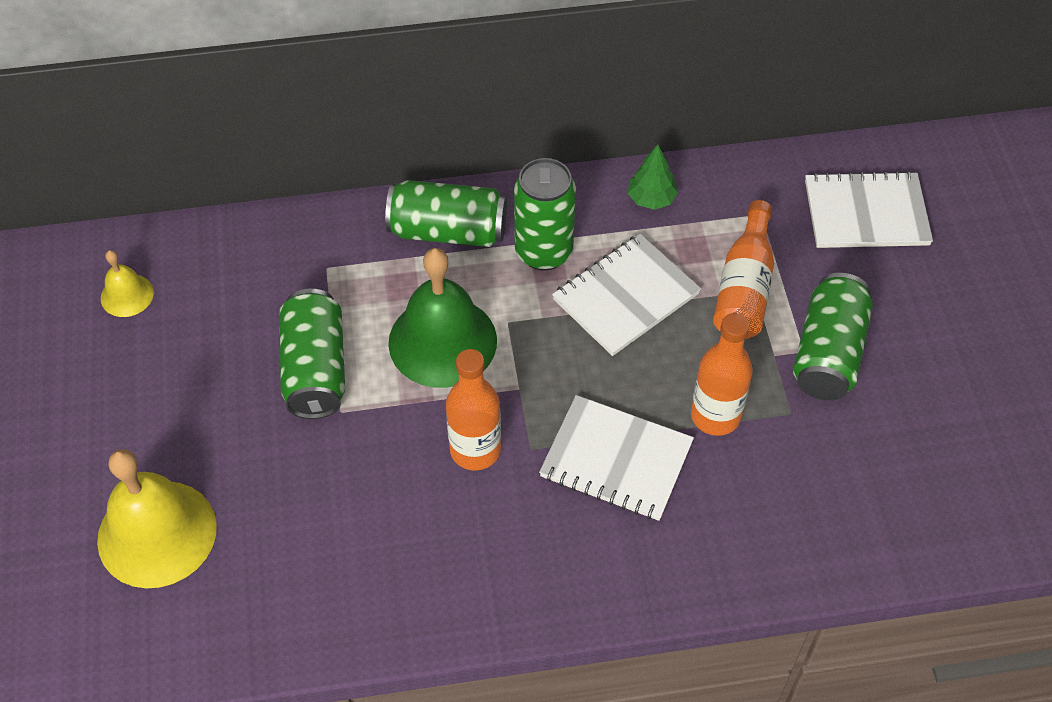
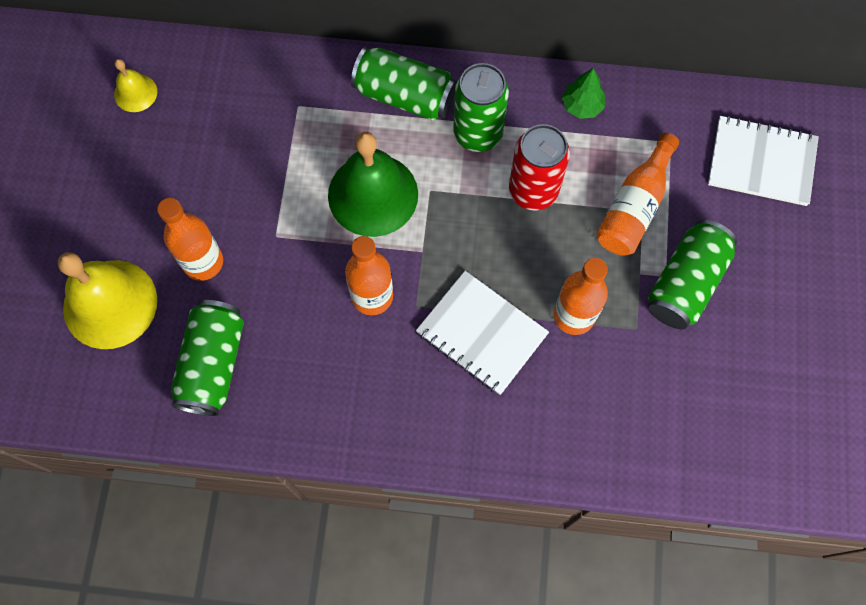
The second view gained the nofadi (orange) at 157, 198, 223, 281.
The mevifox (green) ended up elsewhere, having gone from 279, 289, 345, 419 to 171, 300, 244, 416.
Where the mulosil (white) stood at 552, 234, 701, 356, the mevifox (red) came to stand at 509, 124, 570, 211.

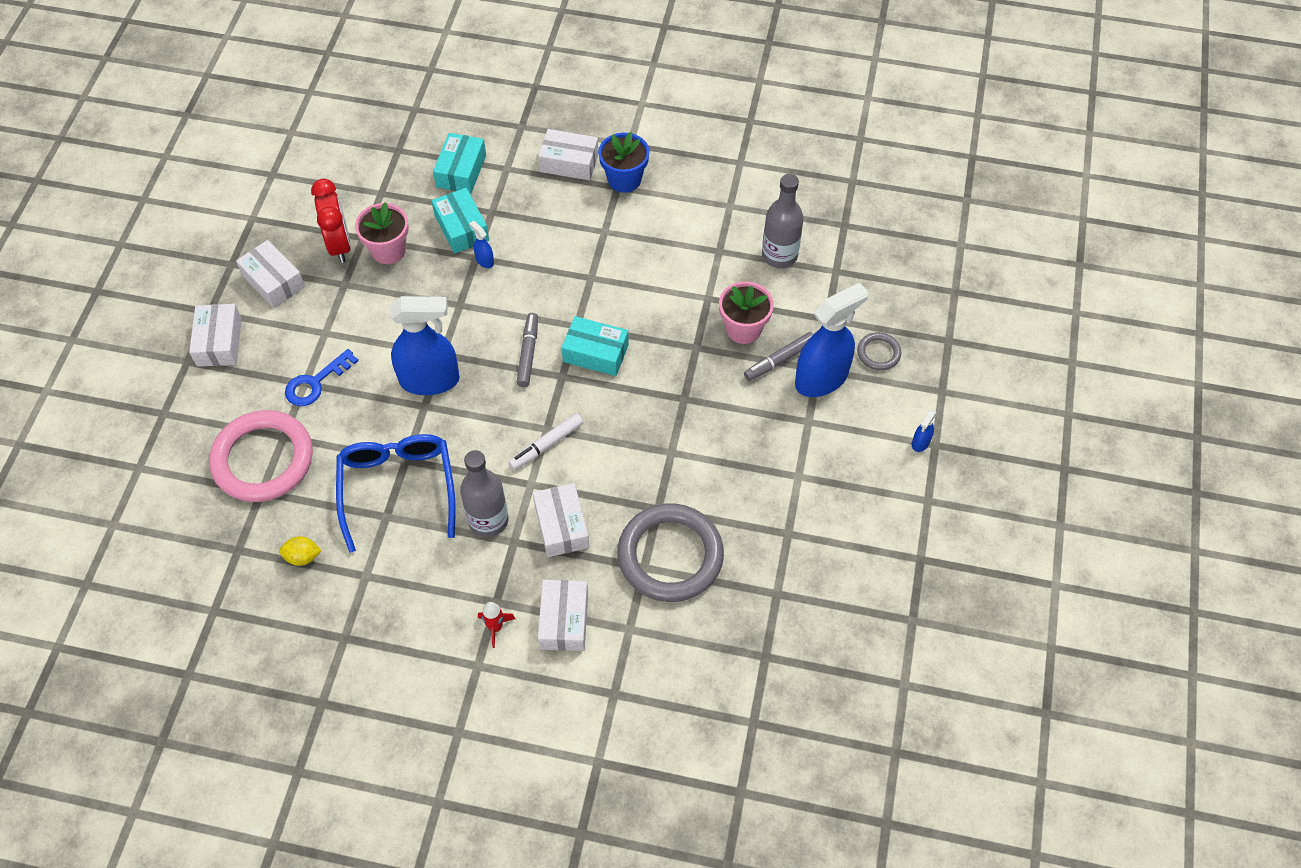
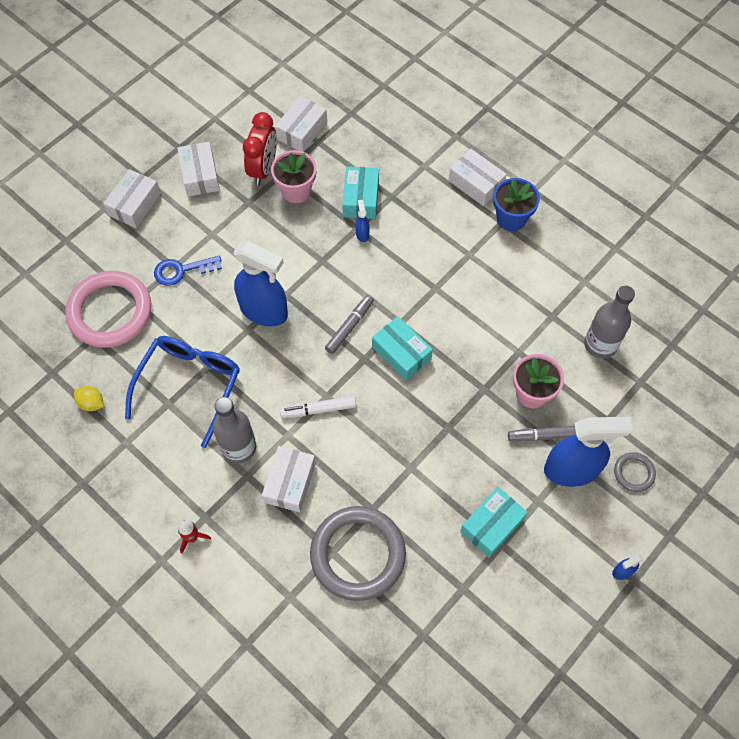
The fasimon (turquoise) ended up elsewhere, having gone from 433, 133, 486, 194 to 460, 487, 528, 558.
The fasimon (white) ended up elsewhere, having gone from 538, 580, 588, 651 to 275, 96, 327, 152.

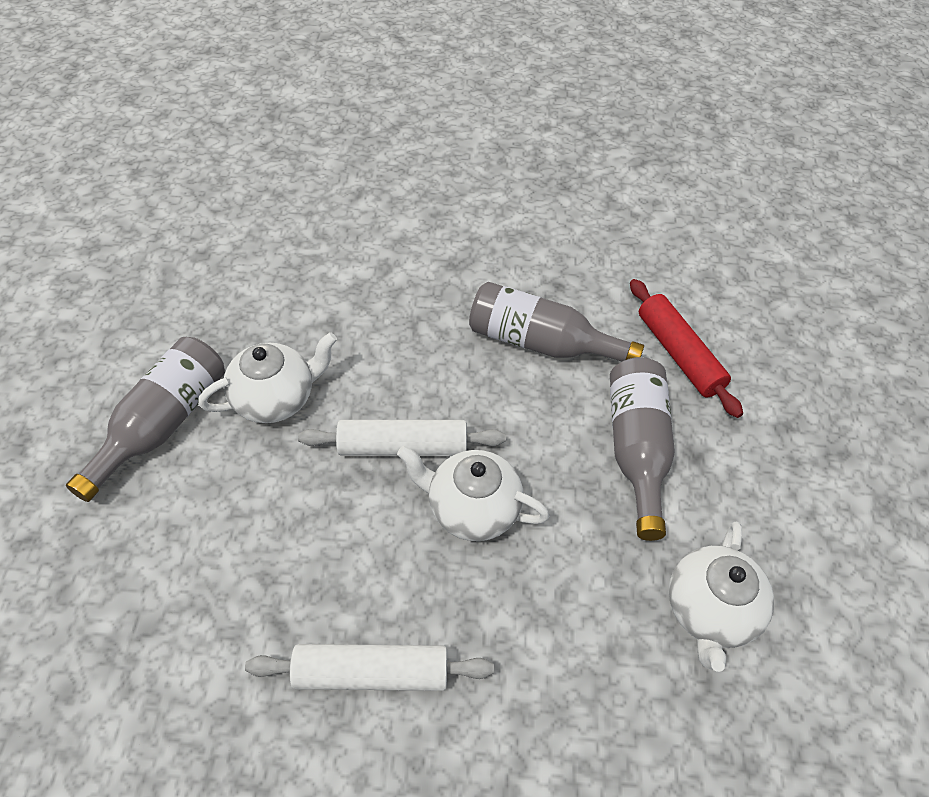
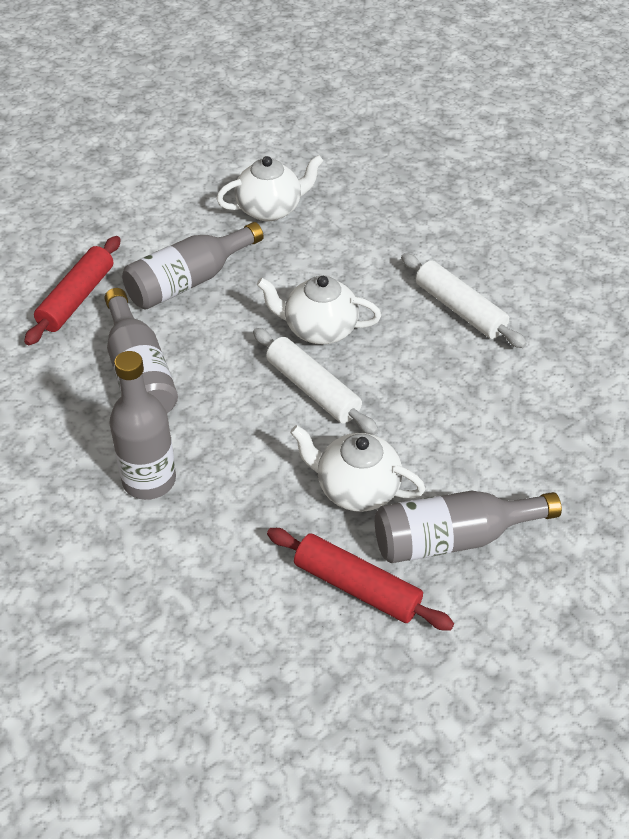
The second view gained the nofadi (grey) at 109, 351, 176, 500.
The second view gained the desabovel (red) at 267, 528, 454, 631.
The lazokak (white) at 397, 446, 549, 541 ended up facing another way, 120 degrees clockwise from before.

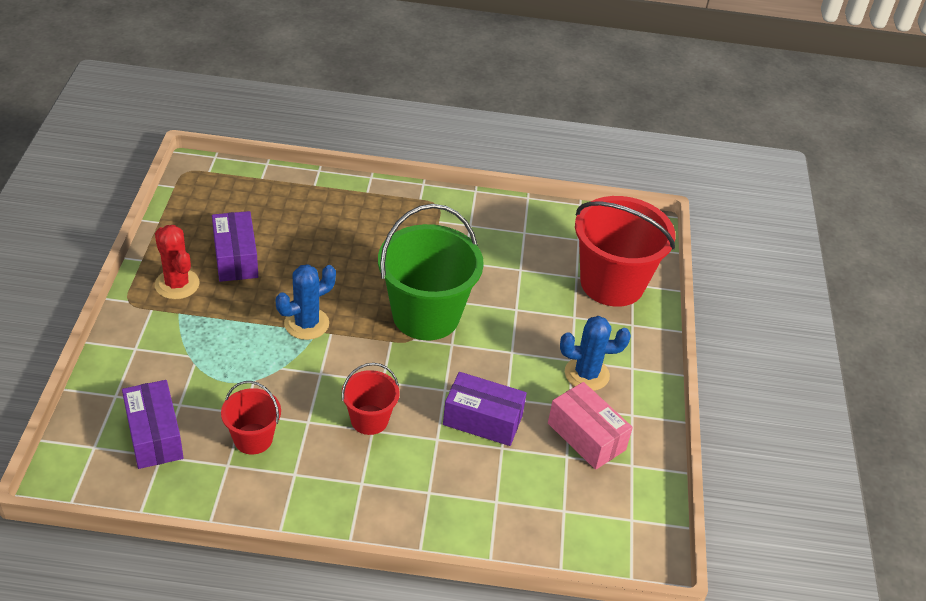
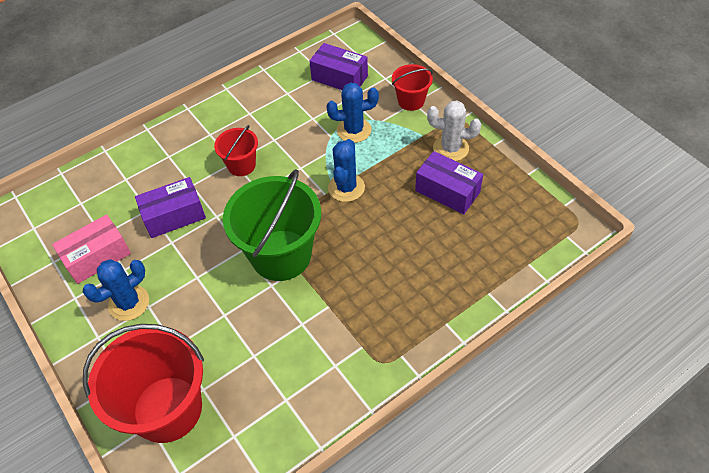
The second view gained the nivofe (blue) at 326, 83, 379, 143.
The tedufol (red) ended up elsewhere, having gone from 221, 381, 281, 454 to 392, 64, 433, 111.
What was the nivofe (red) at 155, 225, 200, 299 turned into the nivofe (white) at 427, 100, 481, 161.
The fasimon (pink) at 548, 382, 633, 470 ended up facing another way, 45 degrees counterclockwise from before.

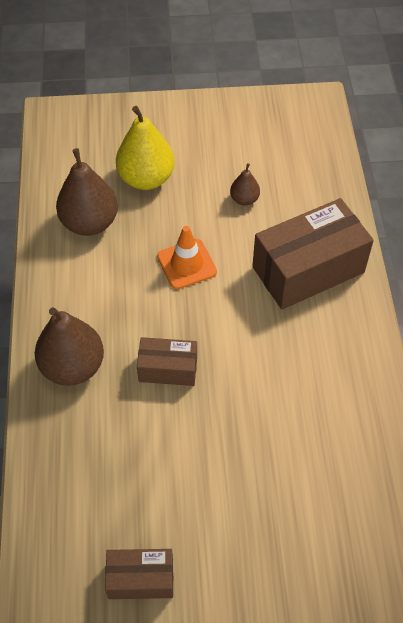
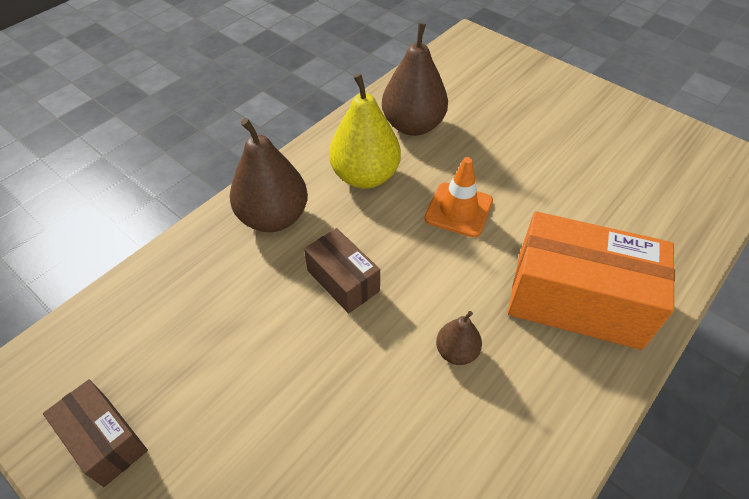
The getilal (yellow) ended up elsewhere, having gone from 116, 106, 175, 190 to 329, 73, 401, 189.
The getilal (brown) ended up elsewhere, having gone from 230, 163, 260, 206 to 436, 311, 482, 365.
What was the fasimon (brown) at 252, 198, 374, 310 turned into the fasimon (orange) at 508, 211, 675, 350.

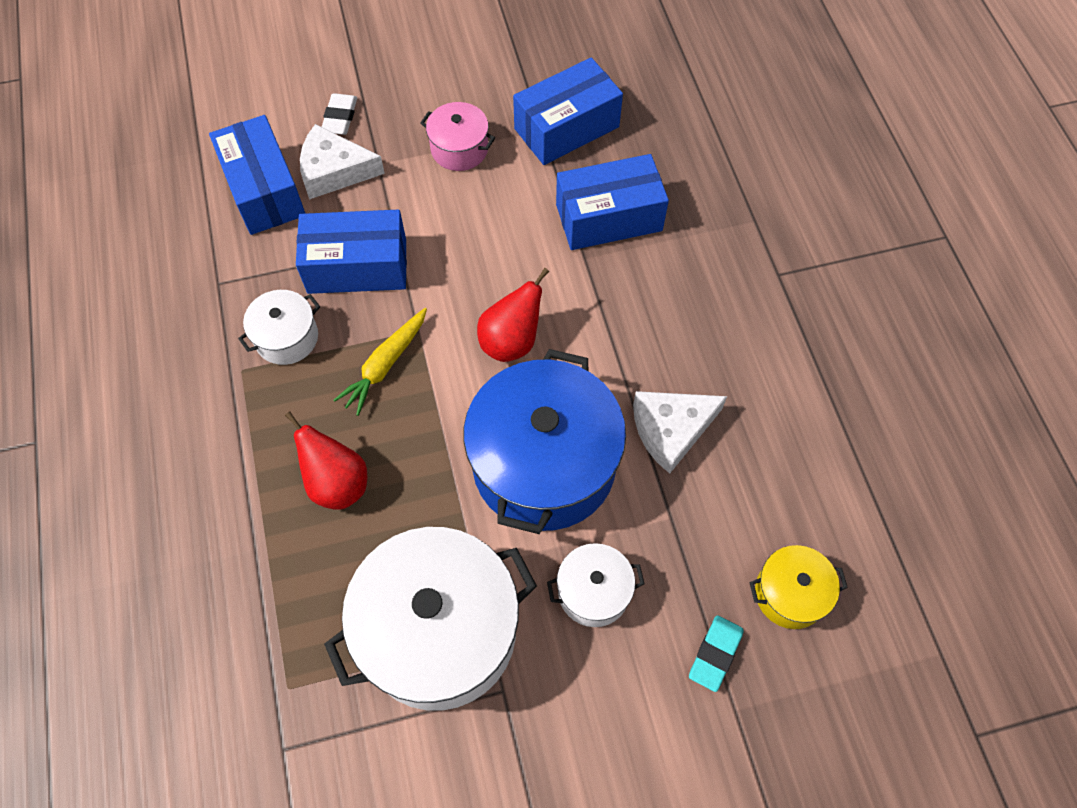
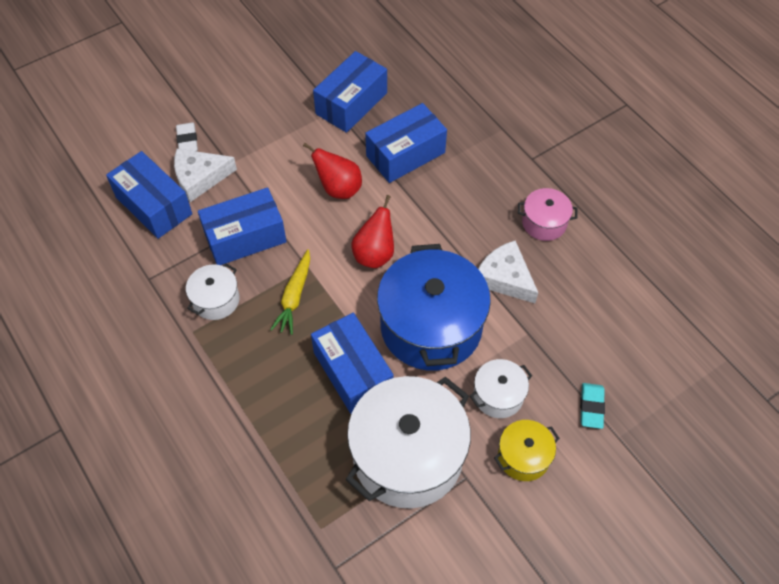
The second view gained the fasimon (blue) at 311, 313, 394, 414.
The getilal (red) ended up elsewhere, having gone from 285, 412, 367, 510 to 303, 143, 362, 199.
The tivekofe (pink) ended up elsewhere, having gone from 420, 102, 495, 171 to 518, 188, 578, 241.
The tivekofe (yellow) ended up elsewhere, having gone from 749, 545, 848, 629 to 494, 420, 560, 481.
The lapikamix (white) at 633, 391, 727, 474 ended up facing another way, 90 degrees clockwise from before.

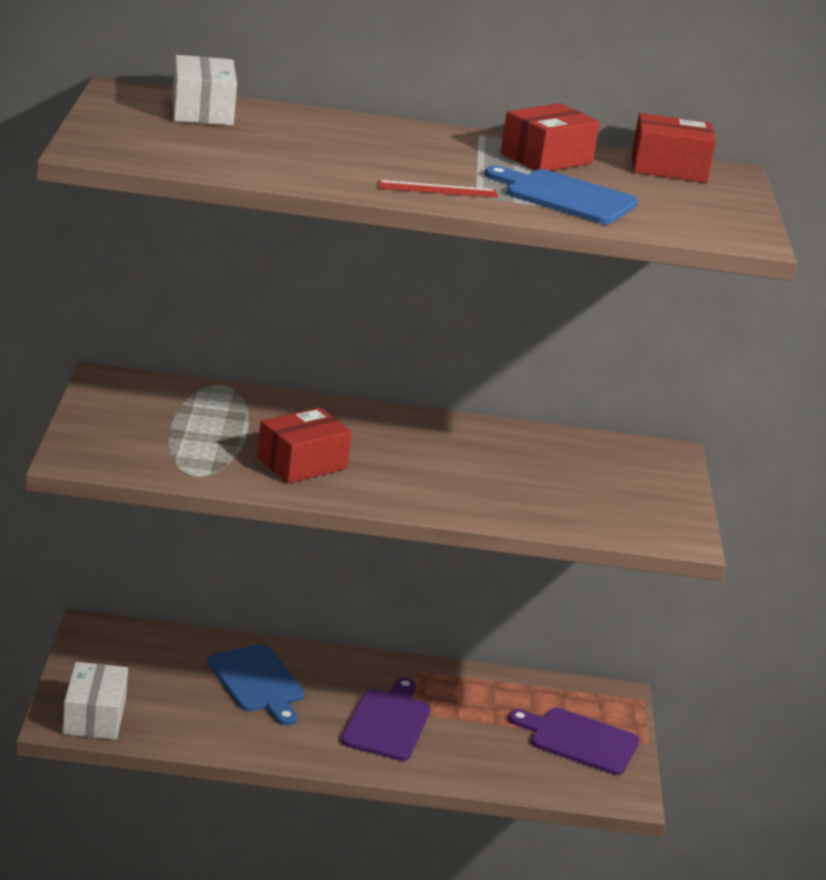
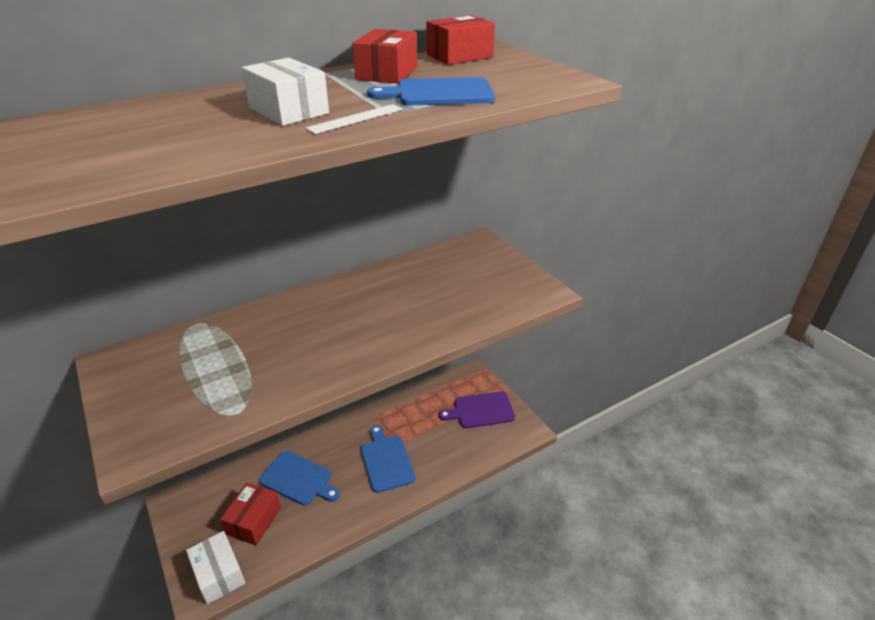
The fasimon (white) ended up elsewhere, having gone from 172, 55, 237, 125 to 242, 57, 329, 126.
The fasimon (red) ended up elsewhere, having gone from 257, 407, 352, 483 to 220, 483, 281, 545.
What was the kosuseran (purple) at 341, 678, 431, 761 turned into the kosuseran (blue) at 361, 425, 416, 493.
What was the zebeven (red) at 378, 180, 498, 198 turned into the zebeven (white) at 305, 104, 403, 134.

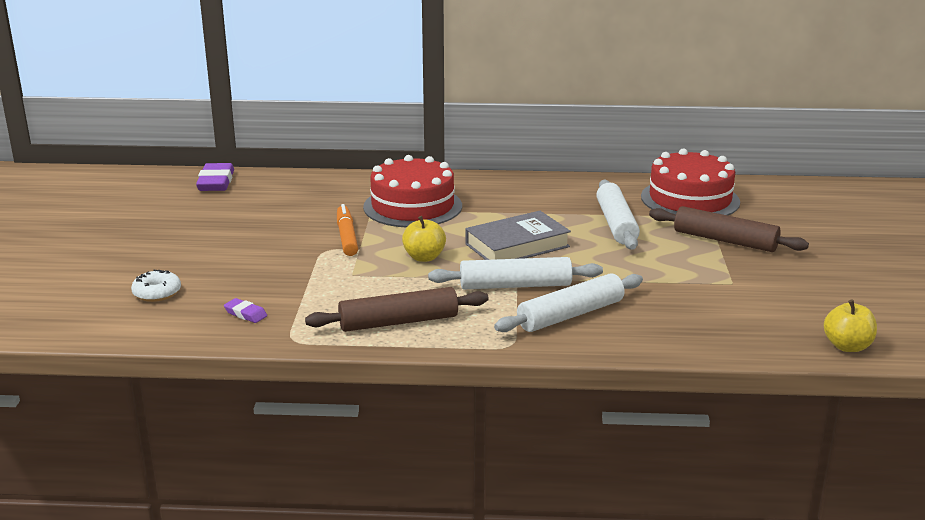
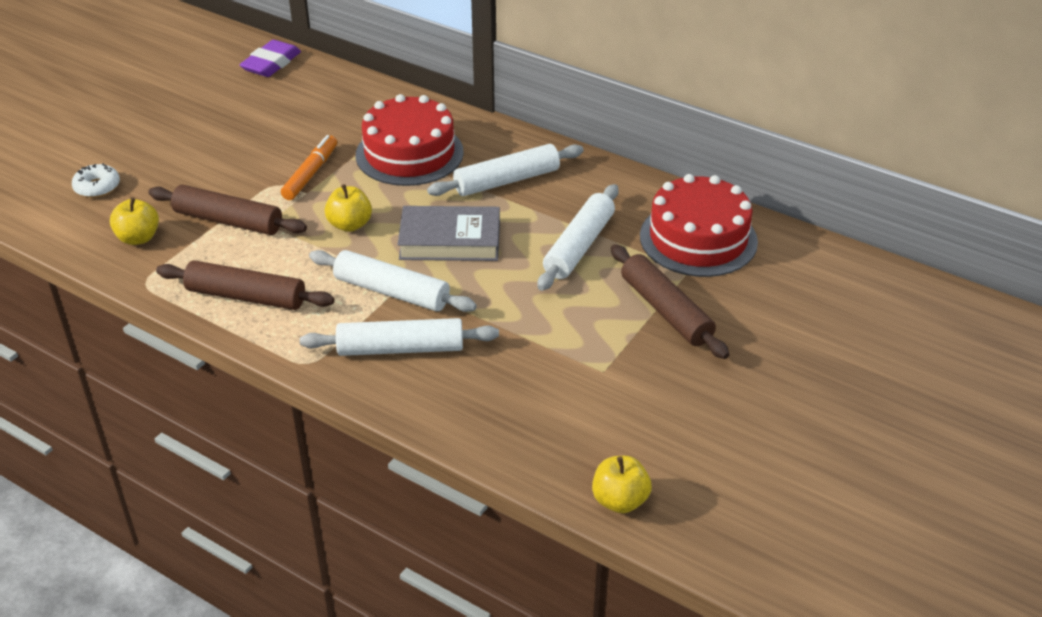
The second view gained the desabovel (brown) at 148, 185, 307, 235.
The second view gained the desabovel (white) at 427, 144, 584, 196.
Where the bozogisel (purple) stood at 224, 298, 267, 323, the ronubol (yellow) came to stand at 110, 197, 159, 245.

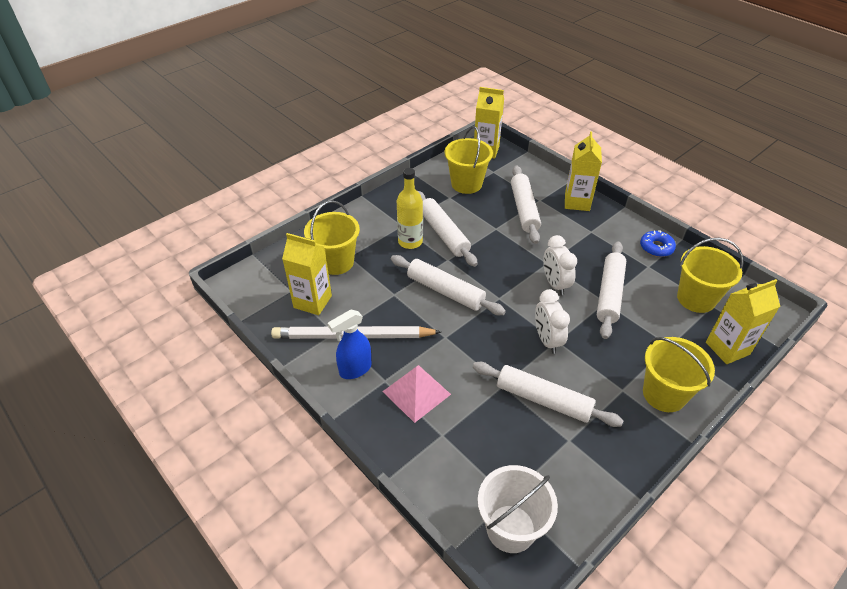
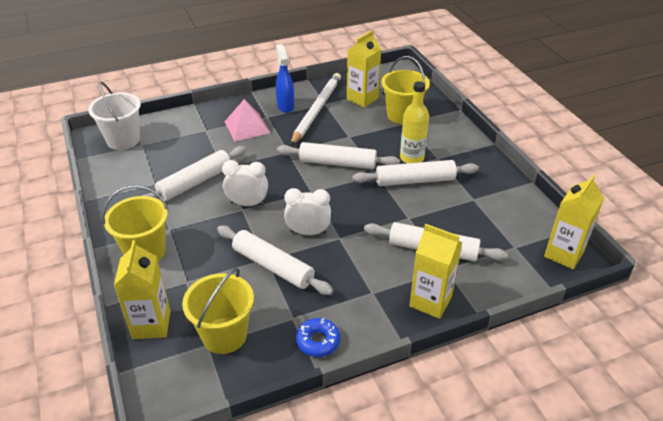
The second view lost the tedufol (yellow) at 444, 126, 493, 194.
The desabovel (white) at 391, 255, 506, 315 ended up facing another way, 45 degrees clockwise from before.

